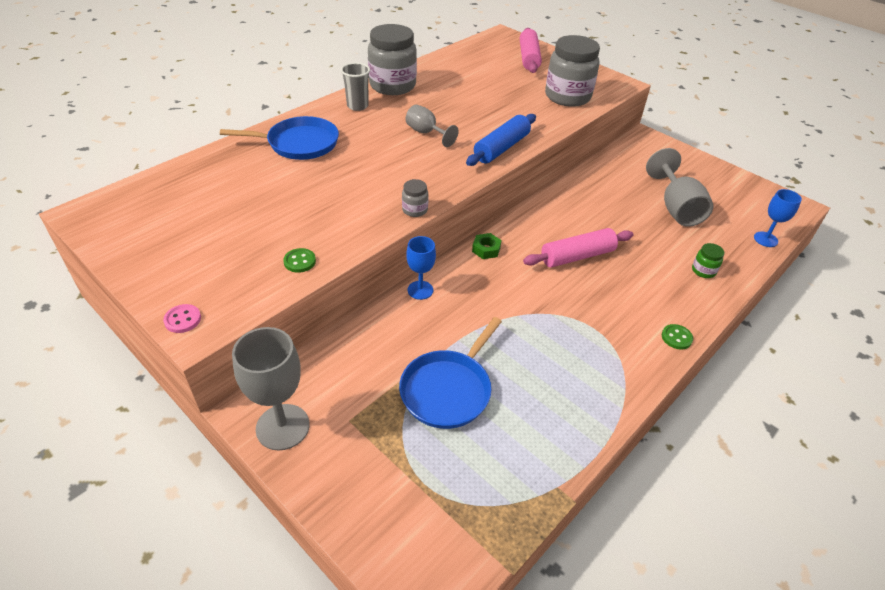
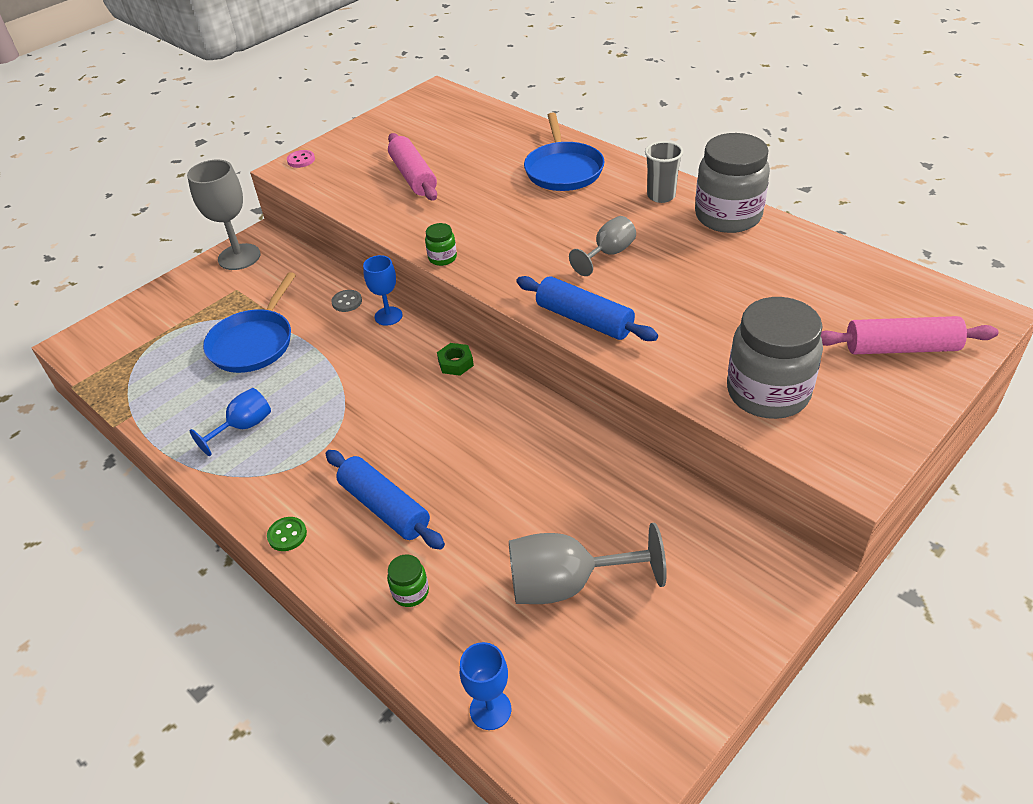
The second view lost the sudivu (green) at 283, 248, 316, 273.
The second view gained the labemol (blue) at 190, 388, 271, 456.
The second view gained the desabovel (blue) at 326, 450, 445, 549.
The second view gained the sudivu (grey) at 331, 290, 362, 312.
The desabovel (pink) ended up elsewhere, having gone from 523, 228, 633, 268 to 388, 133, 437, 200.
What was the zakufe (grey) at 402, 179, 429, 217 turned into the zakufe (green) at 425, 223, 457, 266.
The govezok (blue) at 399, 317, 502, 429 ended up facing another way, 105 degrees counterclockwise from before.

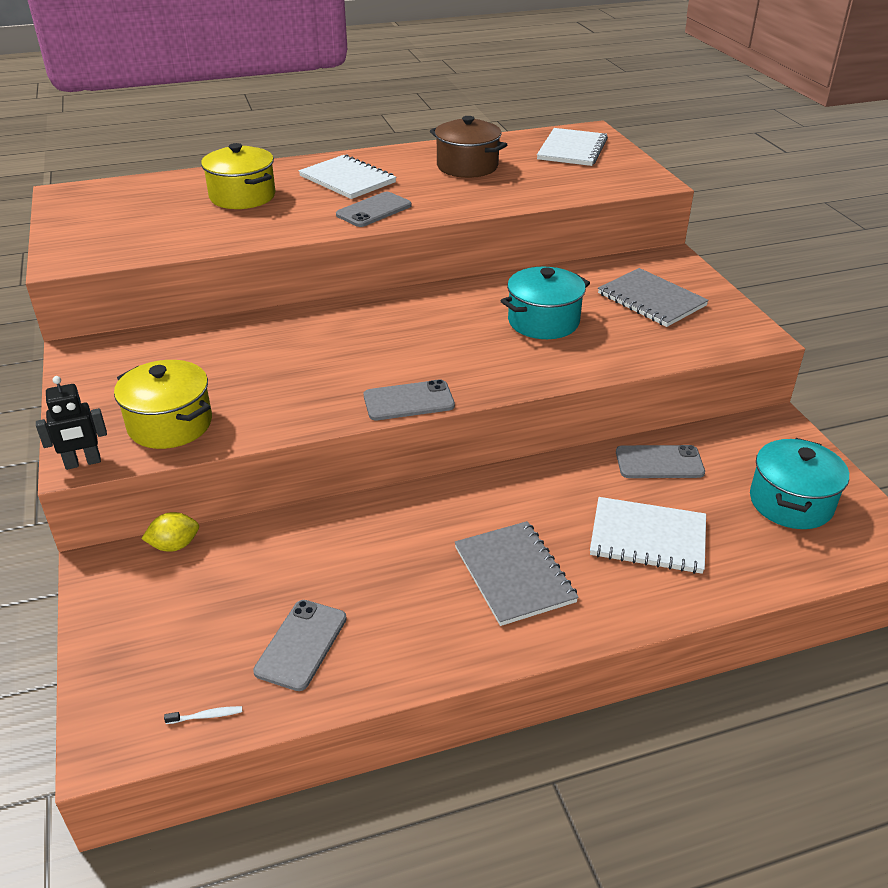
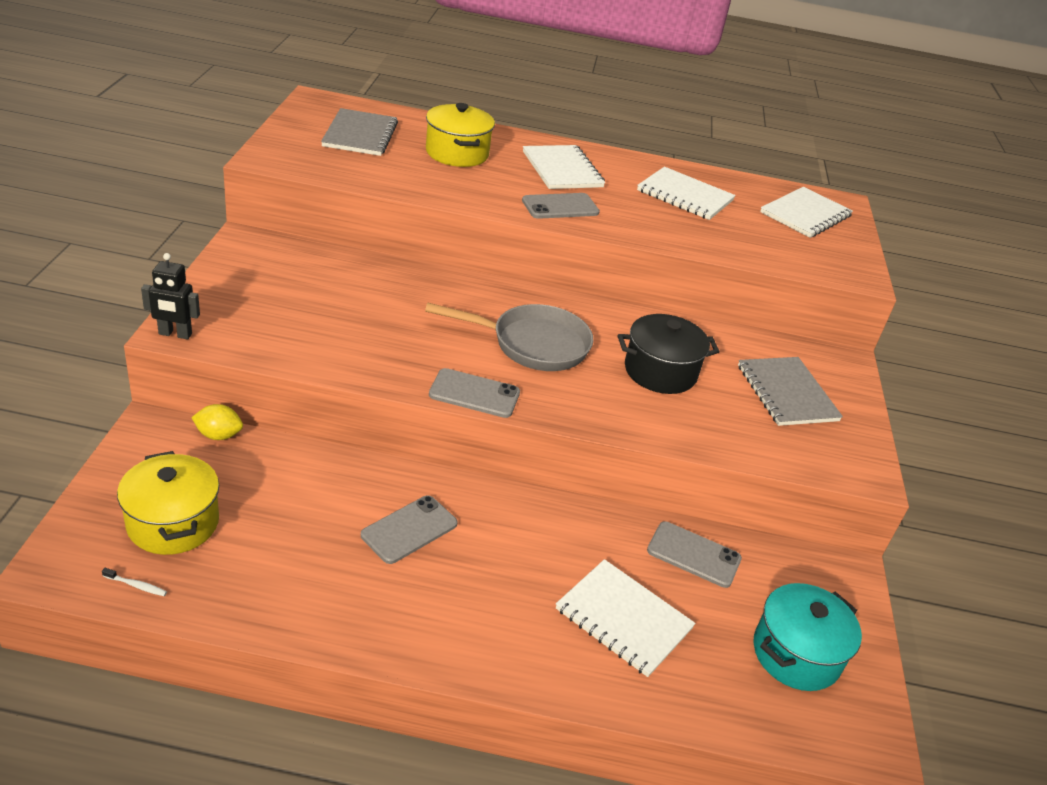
The second view gained the govezok (grey) at 425, 303, 593, 371.
The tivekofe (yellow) ended up elsewhere, having gone from 114, 360, 212, 449 to 117, 451, 219, 555.
The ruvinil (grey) ended up elsewhere, having gone from 253, 600, 347, 691 to 361, 495, 457, 564.
The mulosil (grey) ended up elsewhere, having gone from 454, 521, 579, 626 to 321, 108, 398, 156.
Where the tivekofe (brown) stood at 430, 116, 507, 178, the mulosil (white) came to stand at 637, 167, 736, 220.
What was the tivekofe (turquoise) at 501, 267, 590, 339 turned into the tivekofe (black) at 617, 314, 720, 394.

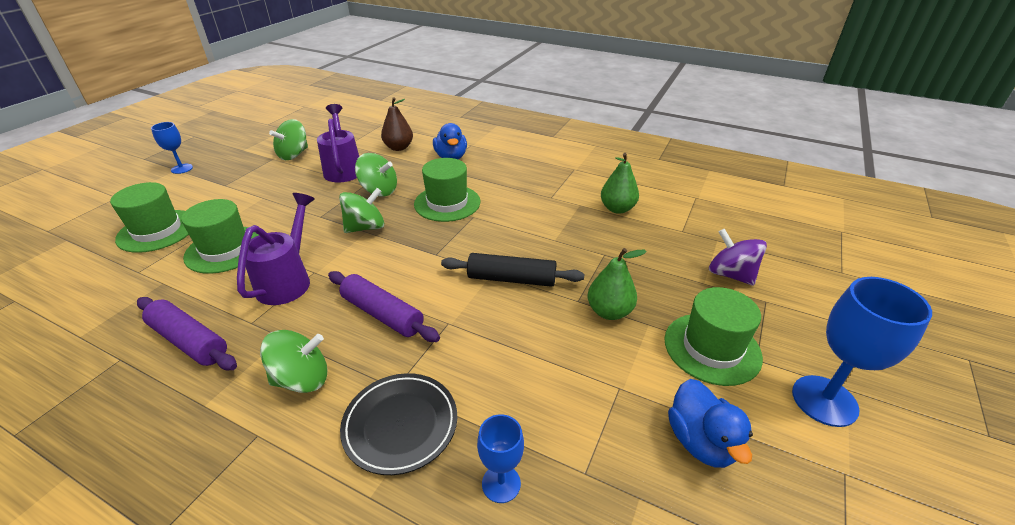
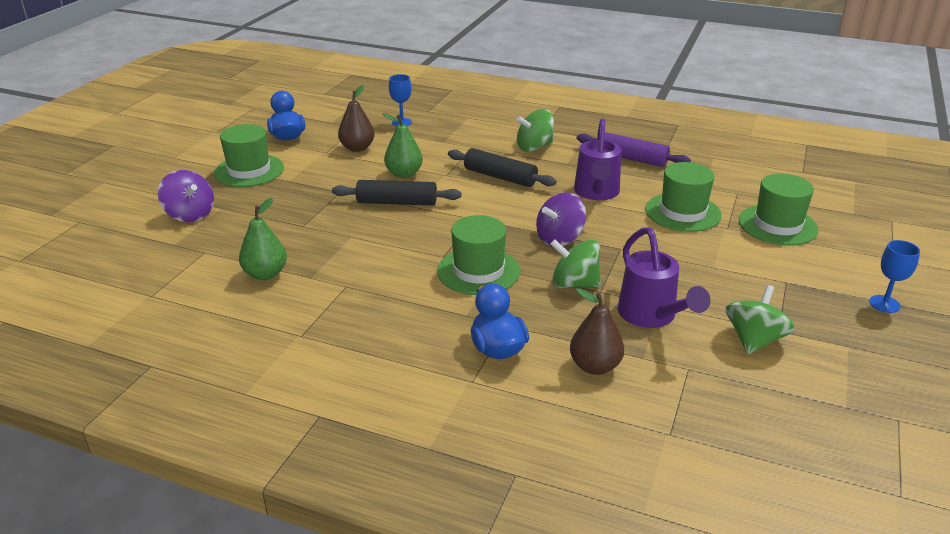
The second view lost the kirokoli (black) at 340, 373, 457, 475.
The second view lost the labemol (blue) at 792, 277, 932, 427.
The second view gained the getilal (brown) at 338, 85, 375, 152.
The getilal (green) ended up elsewhere, having gone from 588, 248, 647, 320 to 383, 113, 423, 178.
What was the desabovel (purple) at 328, 271, 440, 342 turned into the desabovel (black) at 448, 148, 557, 187.
What was the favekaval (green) at 339, 188, 384, 233 turned into the favekaval (purple) at 536, 192, 586, 247.

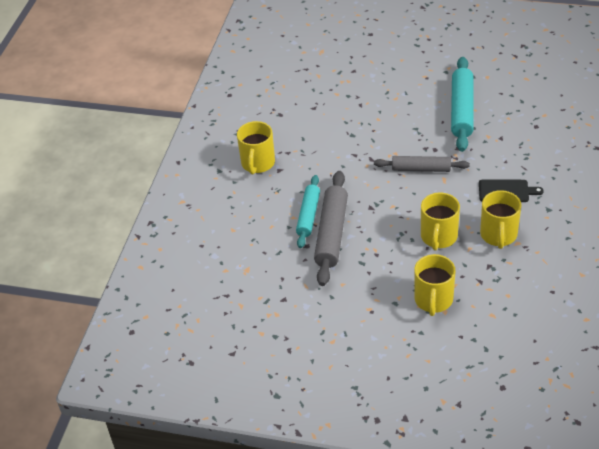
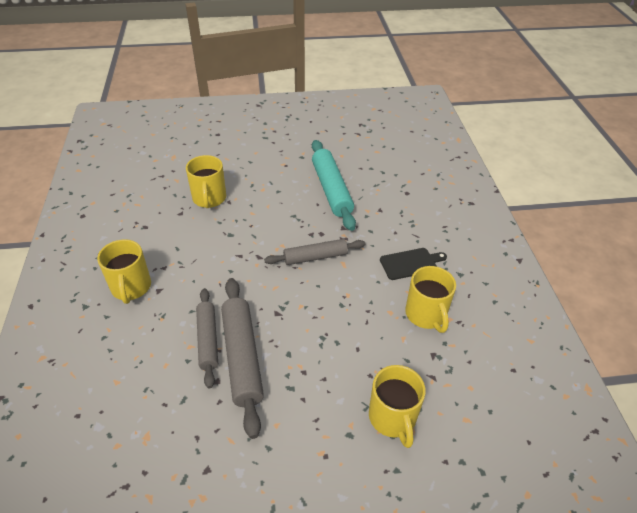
The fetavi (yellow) ended up elsewhere, having gone from 421, 193, 460, 250 to 186, 155, 226, 208.
What was the desabovel (turquoise) at 296, 175, 320, 248 turned into the desabovel (grey) at 196, 288, 218, 388.

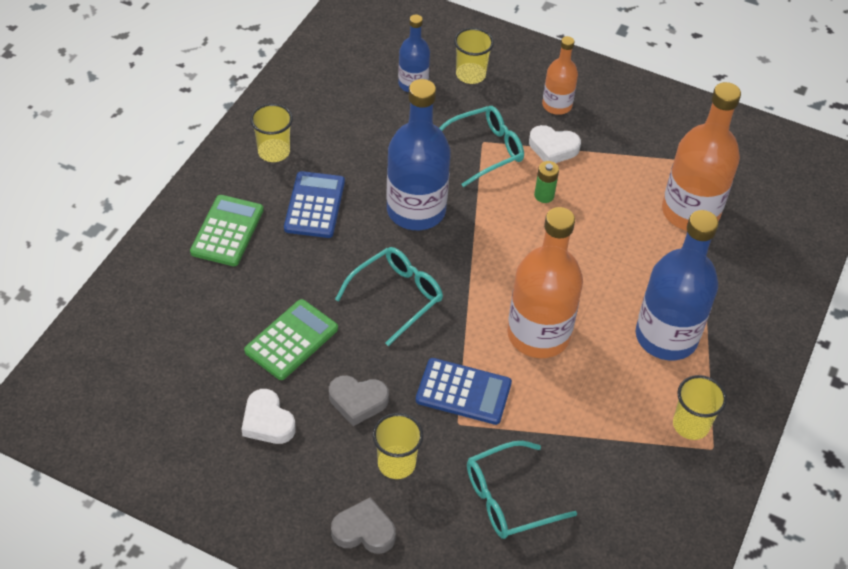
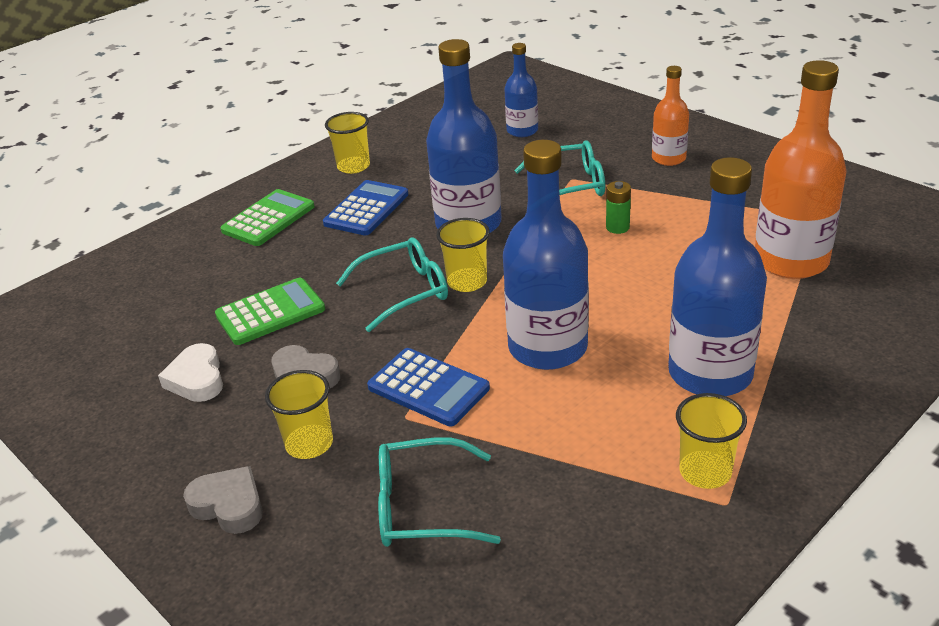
The second view lost the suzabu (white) at 529, 125, 581, 163.
The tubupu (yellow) ended up elsewhere, having gone from 454, 28, 494, 84 to 436, 218, 490, 292.
What was the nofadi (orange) at 507, 207, 583, 358 turned into the nofadi (blue) at 503, 140, 589, 370.

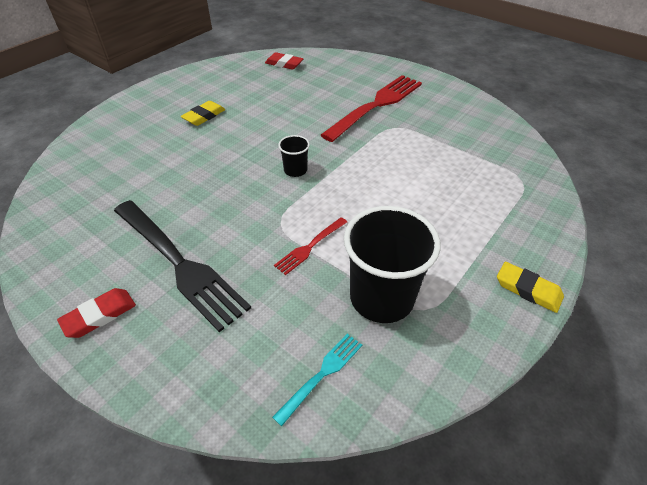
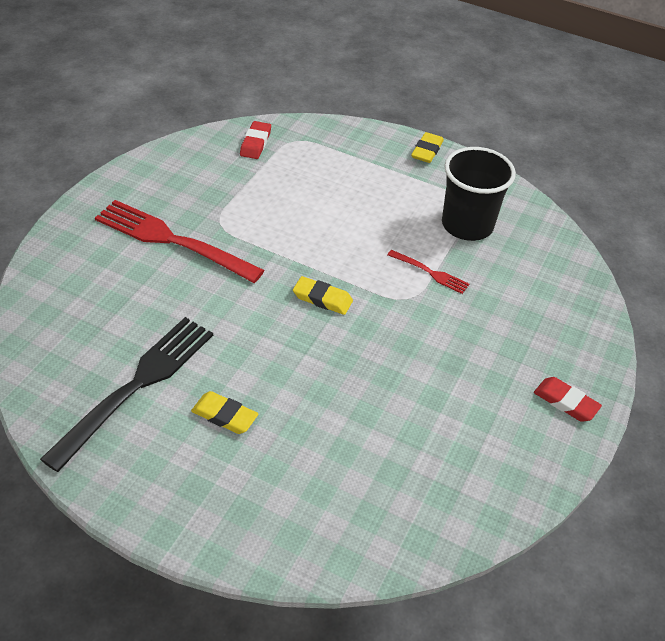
The second view lost the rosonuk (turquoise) at 272, 333, 362, 426.
The rosonuk (black) ended up elsewhere, having gone from 114, 200, 251, 332 to 40, 317, 213, 472.
The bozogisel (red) ended up elsewhere, having gone from 265, 52, 303, 70 to 240, 121, 271, 159.
Where the tubupu (black) stood at 278, 135, 310, 177, the bozogisel (yellow) came to stand at 293, 276, 353, 315.

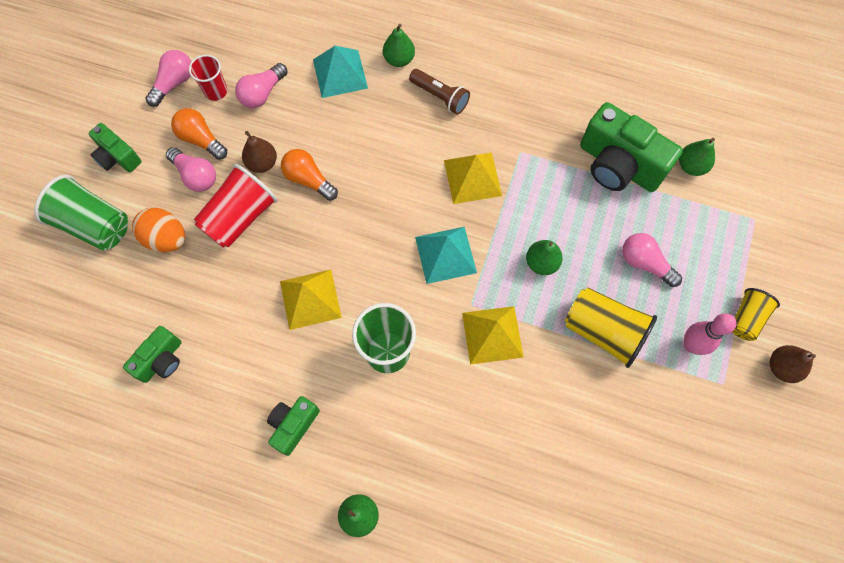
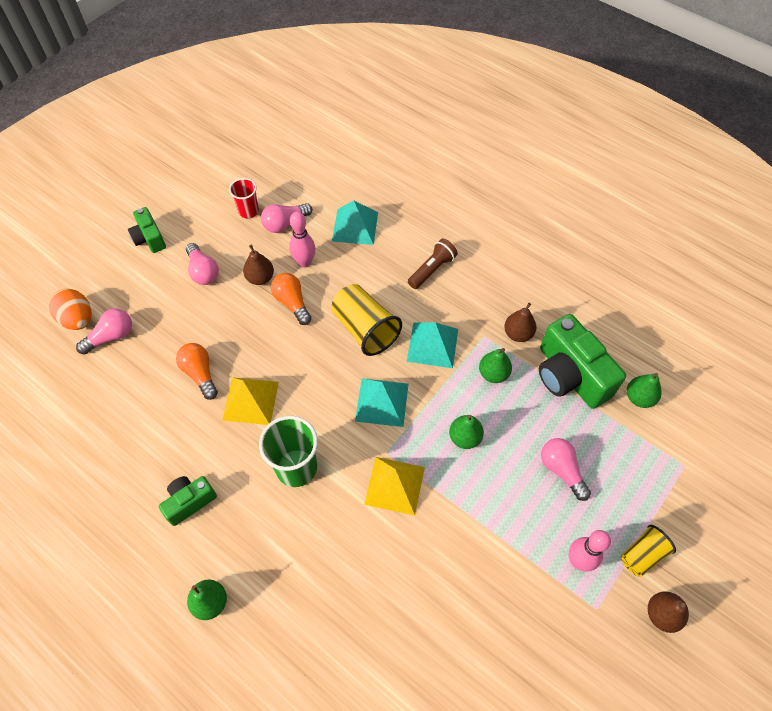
The second view lost the tubupu (green) at 34, 175, 128, 251.
The second view lost the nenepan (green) at 123, 326, 182, 383.
The second view lost the tubupu (red) at 194, 164, 278, 248.
The second view gained the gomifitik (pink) at 289, 211, 315, 268.
The second view gained the getilal (brown) at 504, 303, 536, 342.
The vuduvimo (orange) ended up elsewhere, having gone from 132, 208, 185, 252 to 49, 289, 92, 330.
The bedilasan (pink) ended up elsewhere, having gone from 146, 50, 191, 107 to 76, 308, 132, 355.
The bedilasan (orange) ended up elsewhere, having gone from 171, 108, 227, 160 to 176, 343, 218, 400.
The getilal (green) ended up elsewhere, having gone from 383, 24, 415, 67 to 479, 348, 512, 383.
The tubupu (yellow) ended up elsewhere, having gone from 565, 287, 657, 368 to 331, 284, 402, 356.
What was the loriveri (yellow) at 444, 153, 502, 204 turned into the loriveri (turquoise) at 407, 322, 458, 368.
The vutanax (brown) at 409, 69, 470, 114 ended up facing another way, 105 degrees counterclockwise from before.

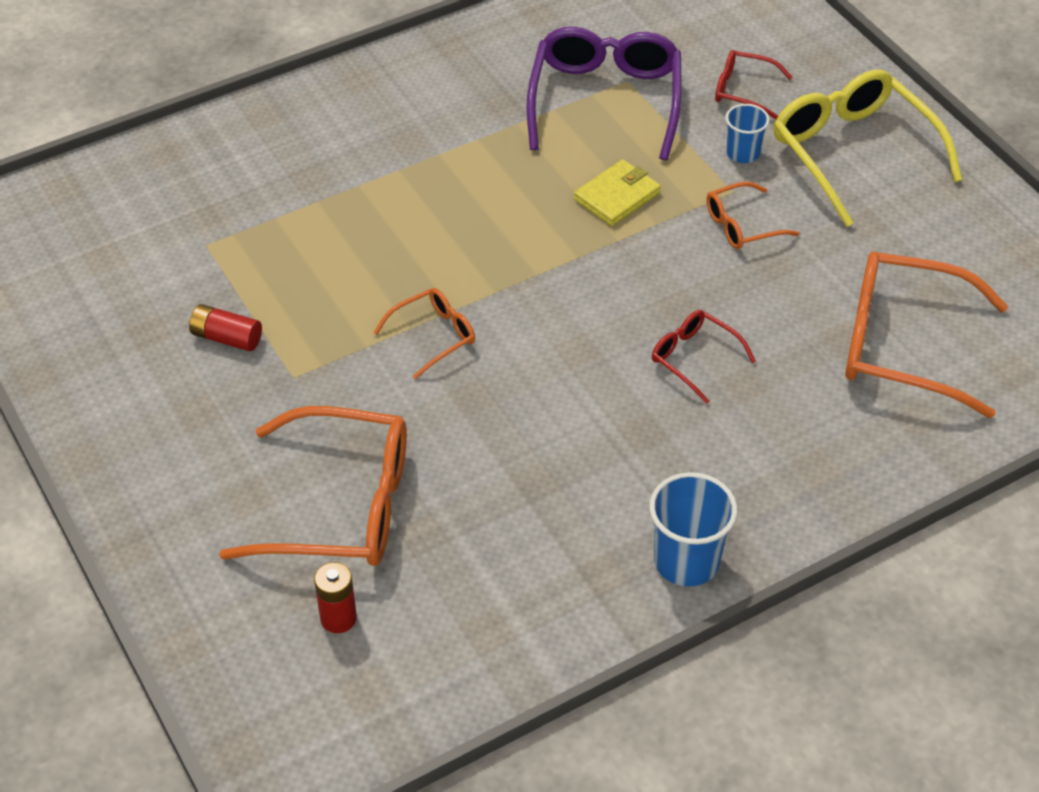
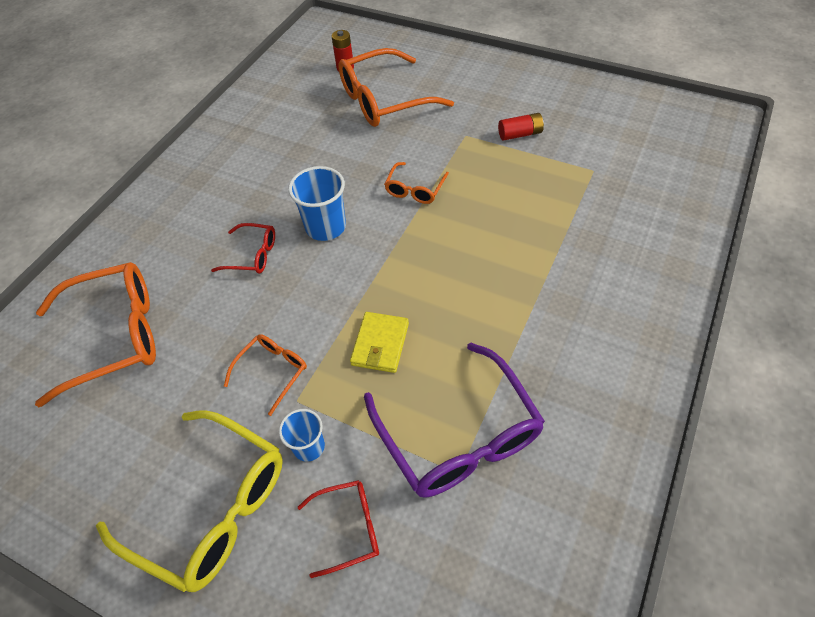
The tubupu (blue) ended up elsewhere, having gone from 649, 472, 737, 587 to 288, 166, 346, 241.

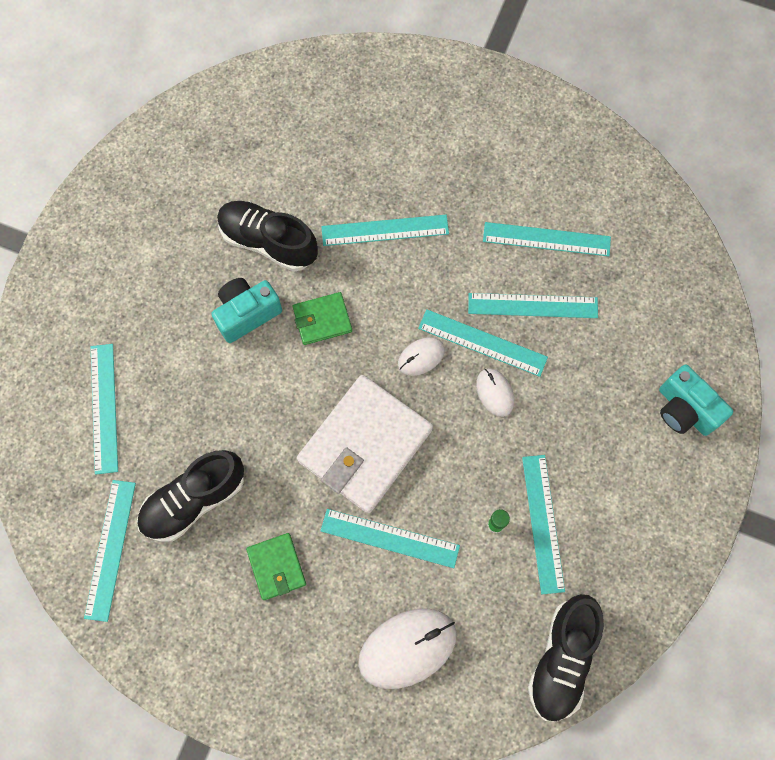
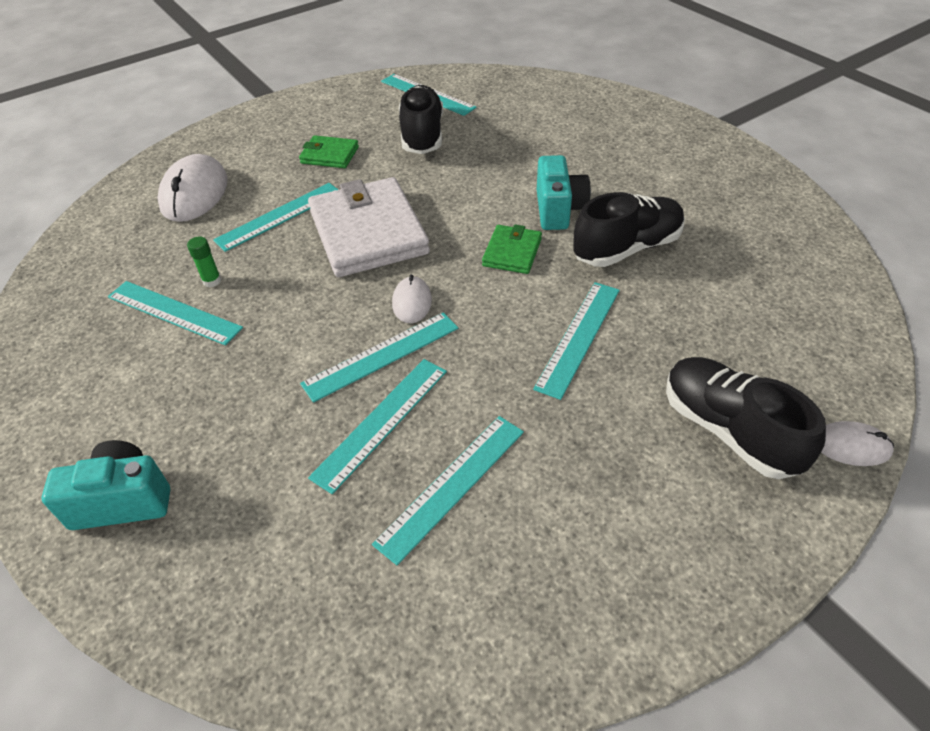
The second view lost the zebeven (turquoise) at 91, 344, 118, 475.
The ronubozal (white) ended up elsewhere, having gone from 476, 368, 514, 417 to 821, 421, 894, 466.
The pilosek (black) ended up elsewhere, having gone from 528, 594, 604, 721 to 666, 357, 826, 479.

